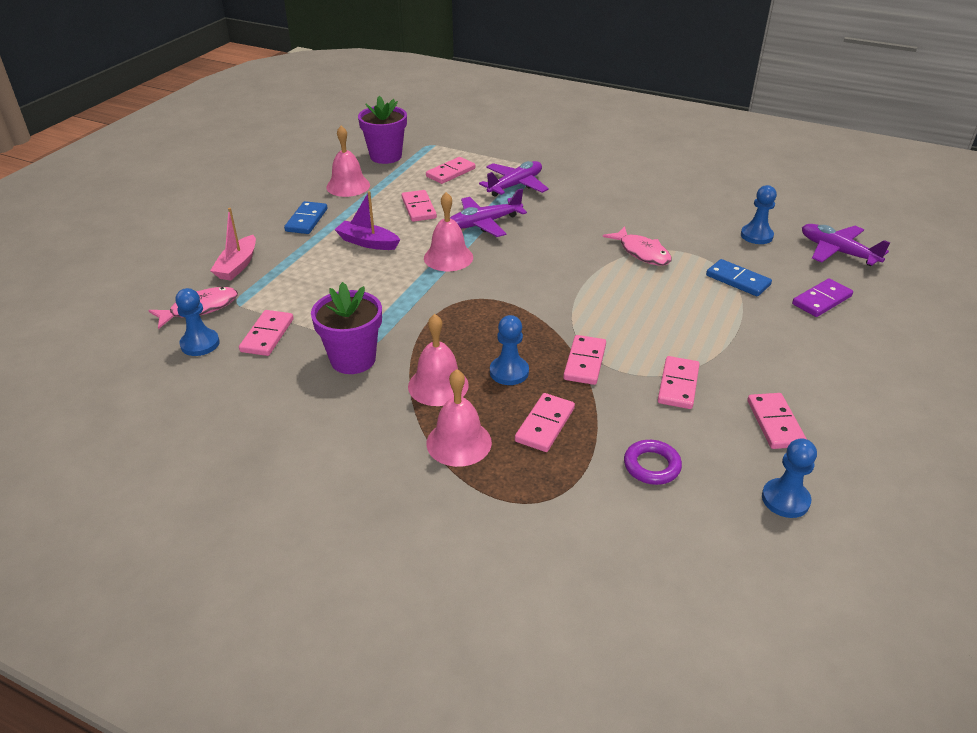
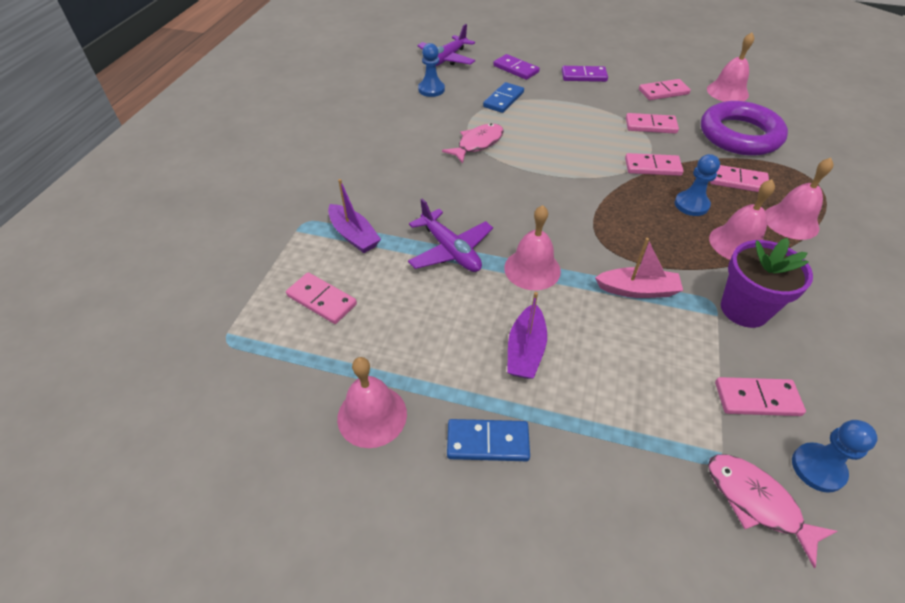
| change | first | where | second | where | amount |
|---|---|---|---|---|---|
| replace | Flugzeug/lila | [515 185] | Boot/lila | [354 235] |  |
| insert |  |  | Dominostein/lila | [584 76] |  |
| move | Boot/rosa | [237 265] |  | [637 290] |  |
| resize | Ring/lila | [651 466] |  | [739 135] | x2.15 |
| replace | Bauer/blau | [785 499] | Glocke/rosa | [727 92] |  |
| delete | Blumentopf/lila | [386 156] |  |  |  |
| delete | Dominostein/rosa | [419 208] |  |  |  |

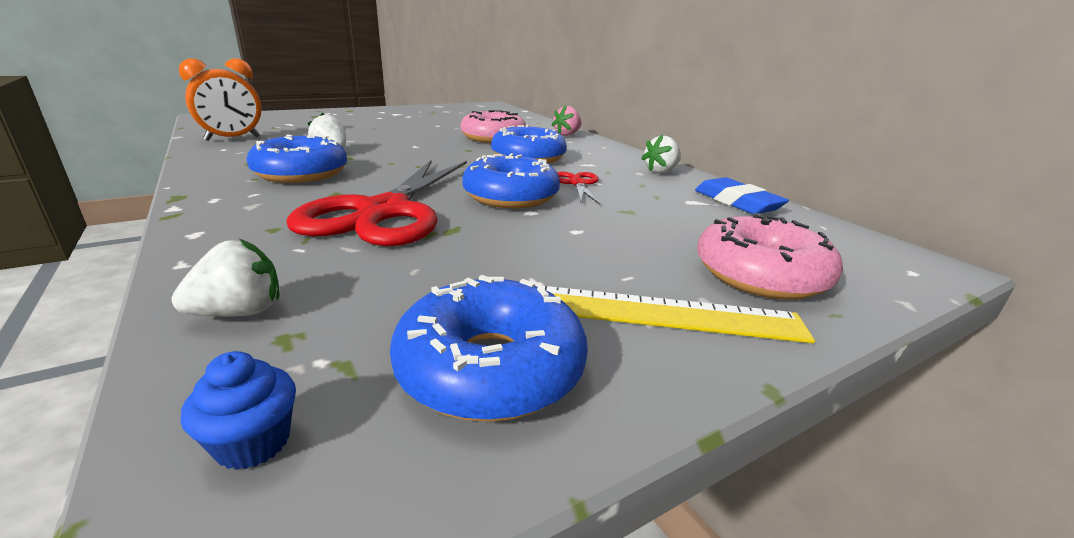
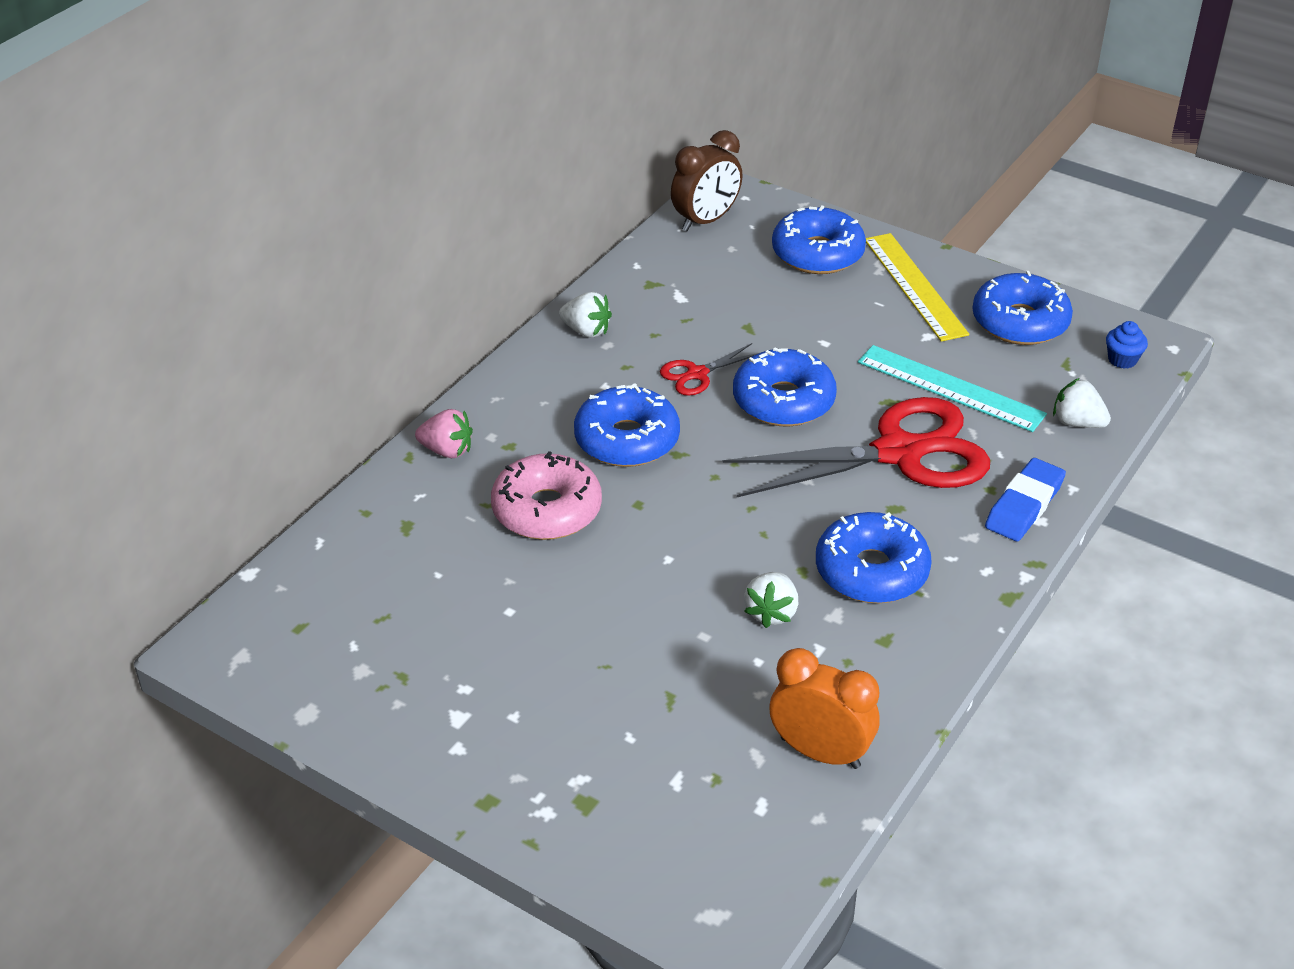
| change | first | where | second | where | amount |
|---|---|---|---|---|---|
| insert |  |  | Wecker/braun | [705 221] |  |
| recolor | Donut/rosa | [760 274] | Donut/blau | [817 253] |  |
| insert |  |  | Lineal/türkis | [950 388] |  |
| move | Radiergummi/blau | [737 202] |  | [1024 505] |  |

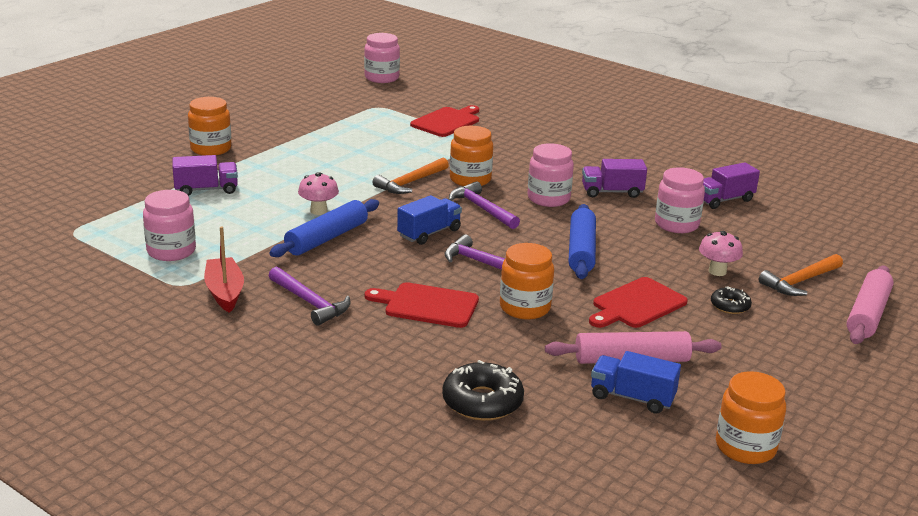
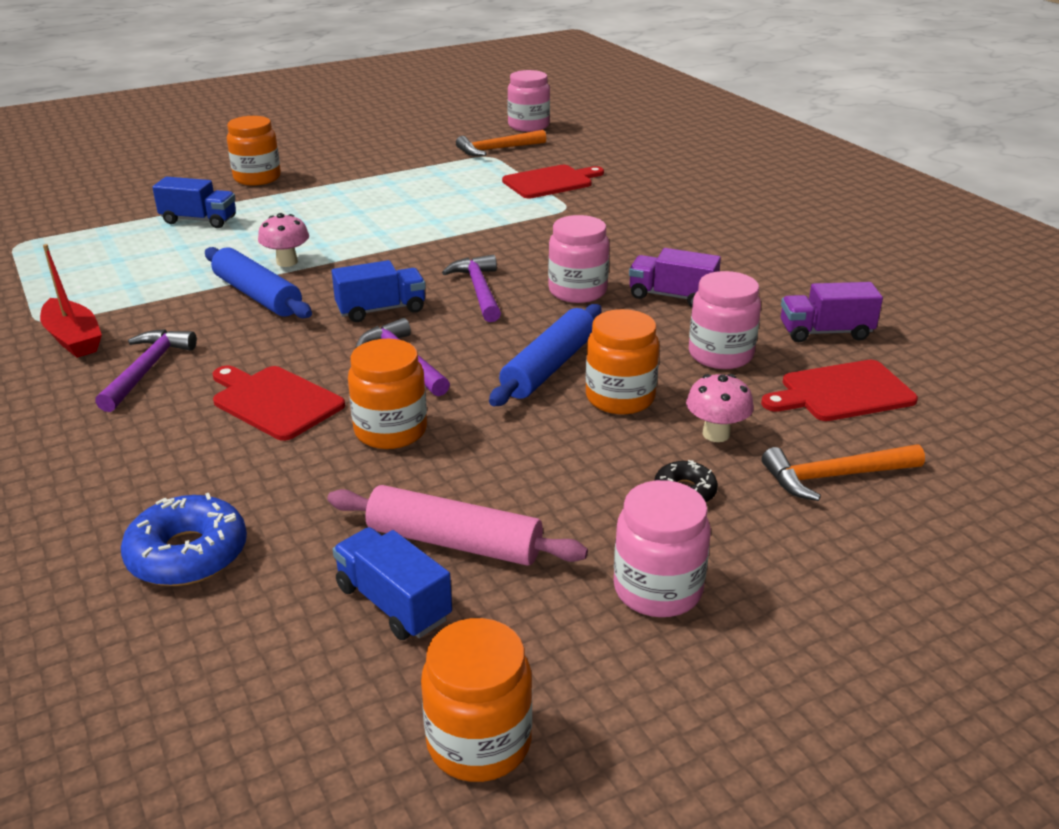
| change | first | where | second | where | amount |
|---|---|---|---|---|---|
| rotate | Boot/rot | [224 292] |  | [74 339] | 135 degrees clockwise |
| rotate | Hammer/lila | [310 302] |  | [147 370] | 150 degrees counterclockwise |
| recolor | Donut/schwarz | [482 402] | Donut/blau | [188 554] |  |
| recolor | Lastwagen/lila | [206 190] | Lastwagen/blau | [199 220] |  |
| rotate | Nudelholz/blau | [326 238] |  | [258 295] | 75 degrees clockwise |
| move | Hammer/orange | [410 183] |  | [497 149] |  |
| move | Einmachglas/orange | [470 179] |  | [620 398] |  |
| move | Einmachglas/rosa | [171 251] |  | [657 589] |  |
| move | Schneidebrett/rot | [636 304] |  | [842 392] |  |
| delete | Nudelholz/rosa | [867 314] |  |  |  |

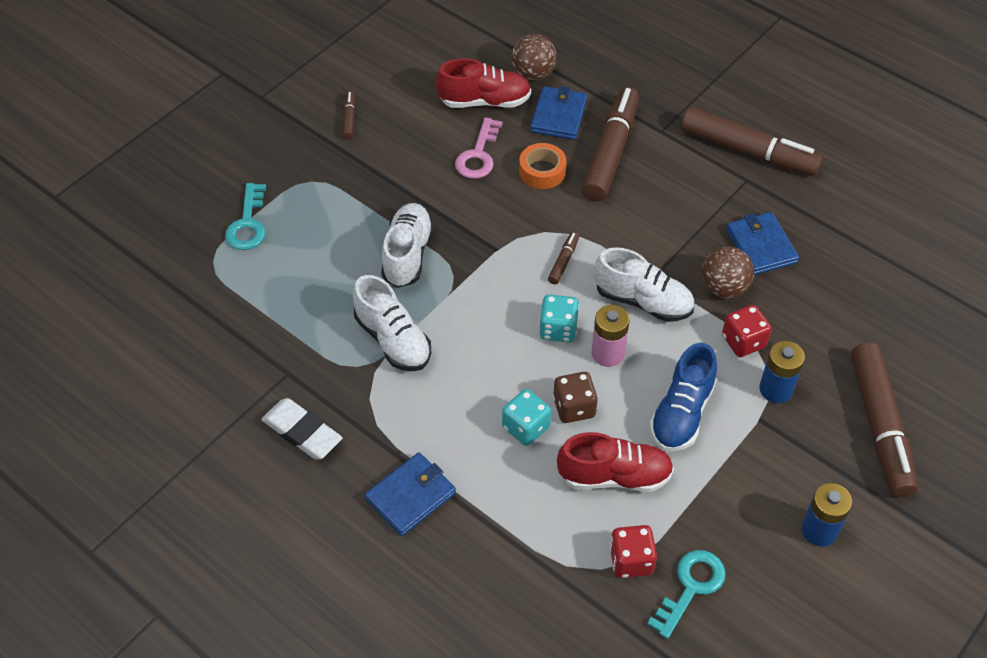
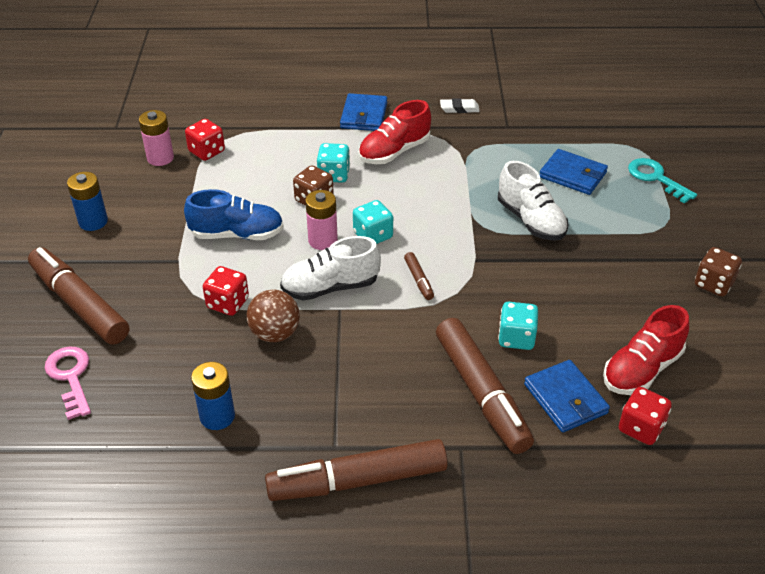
| change | first | where | second | where | amount |
|---|---|---|---|---|---|
| move | Schlüssel/rosa | [478 155] |  | [70 377] |  |
| replace | Schlüssel/türkis | [690 587] | Batterie/rosa | [160 158] |  |
| rotate | Schuh/blau | [681 413] |  | [237 234] | 105 degrees clockwise |
| move | Batterie/blau | [776 389] |  | [217 416] |  |
| move | Schuh/rot | [614 476] |  | [394 152] |  |
| resize | Radiergummi/weiß | [302 432] |  | [459 108] | x0.62 |
| replace | Klebeband/orange | [542 171] | Spielwürfel/türkis | [516 338] |  |
| move | Geldbörse/blau | [761 246] |  | [573 175] |  |
| replace | Ball/braun | [533 74] | Spielwürfel/rot | [641 428] |  |
| replace | Filzstift/braun | [349 119] | Spielwürfel/braun | [713 284] |  |
| delete | Schuh/weiß | [393 340] |  |  |  |

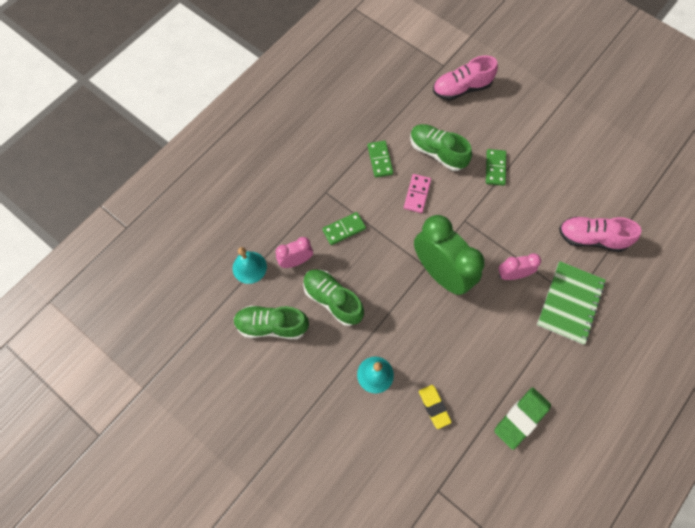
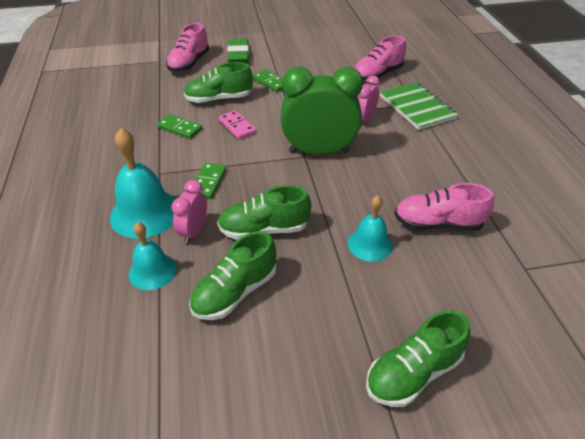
| change | first | where | second | where | amount |
|---|---|---|---|---|---|
| insert |  |  | Glocke/türkis | [145 213] |  |
| move | Radiergummi/grün | [521 418] |  | [238 55] |  |
| insert |  |  | Schuh/grün | [413 373] |  |
| replace | Radiergummi/gelb | [434 406] | Schuh/rosa | [438 224] |  |

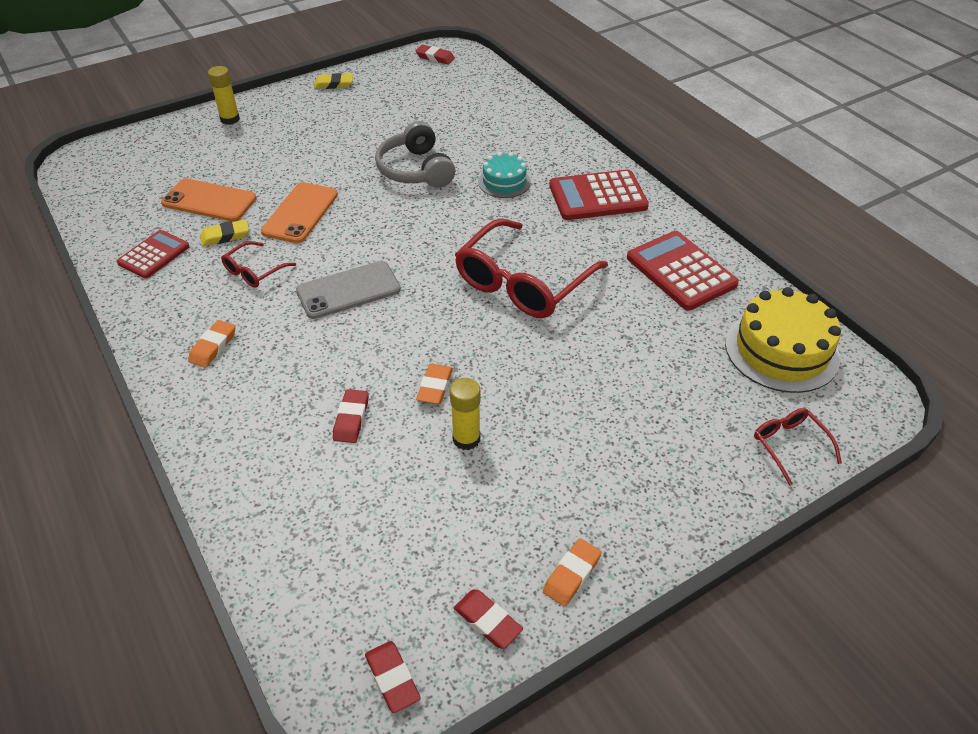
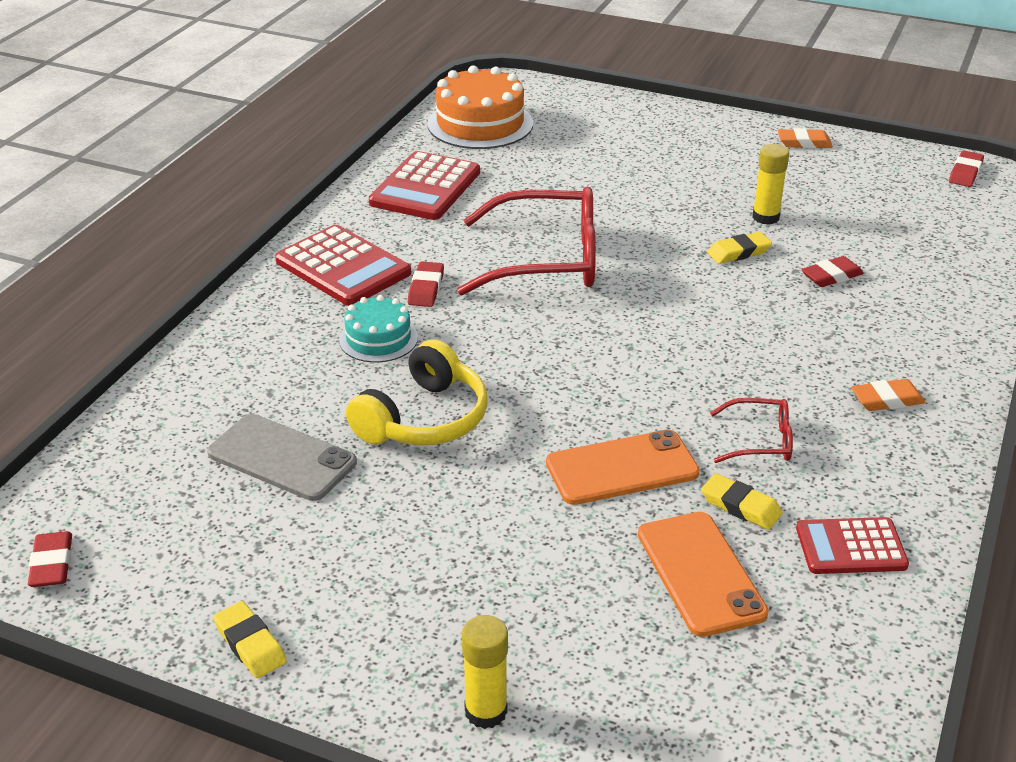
| change | first | where | second | where | amount |
|---|---|---|---|---|---|
| move | Handy/grau | [348 290] |  | [282 458] |  |
| recolor | Kopfhörer/grau | [415 170] | Kopfhörer/gelb | [424 419] |  |
| move | Radiergummi/rot | [487 621] |  | [426 288] |  |
| recolor | Kuchen/gelb | [781 350] | Kuchen/orange | [480 124] |  |
| recolor | Radiergummi/orange | [435 387] | Radiergummi/gelb | [739 252] |  |
| delete | Brille/rot | [789 446] |  |  |  |

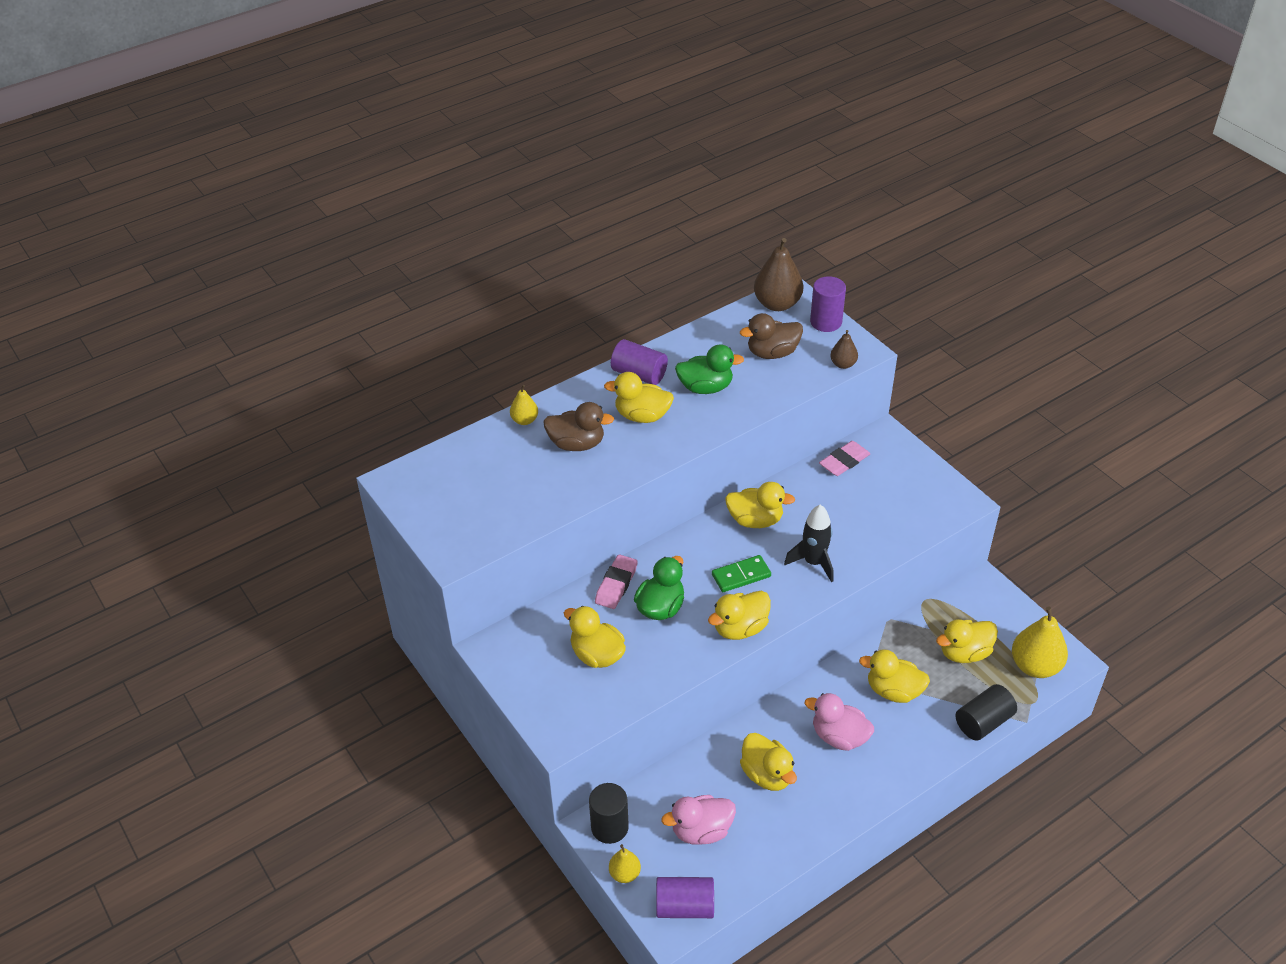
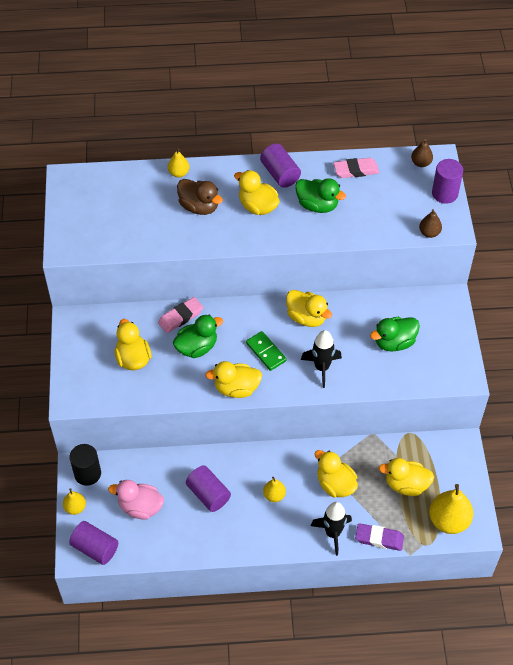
| change | first | where | second | where | amount |
|---|---|---|---|---|---|
| replace | Ente/gelb | [767 775] | Vollzylinder/lila | [208 494] |  |
| rotate | Dominostein/grün | [741 575] |  | [266 352] | 45 degrees clockwise |
| replace | Ente/rosa | [839 737] | Birne/gelb | [274 495] |  |
| insert |  |  | Rakete/schwarz | [332 533] |  |
| move | Radiergummi/rosa | [844 462] |  | [356 170] |  |
| replace | Vollzylinder/schwarz | [983 722] | Radiergummi/lila | [379 538] |  |
| insert |  |  | Ente/grün | [394 342] |  |
| resize | Birne/braun | [777 304] |  | [421 163] | x0.53 |
| delete | Ente/braun | [772 353] |  |  |  |

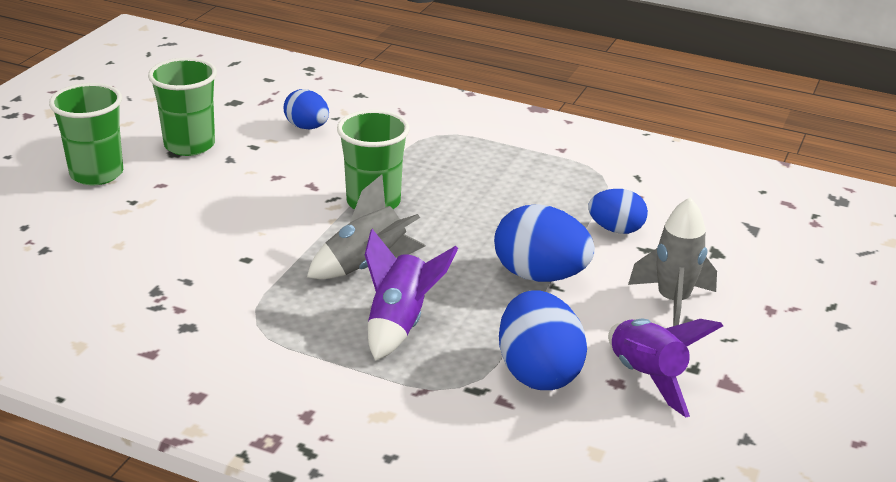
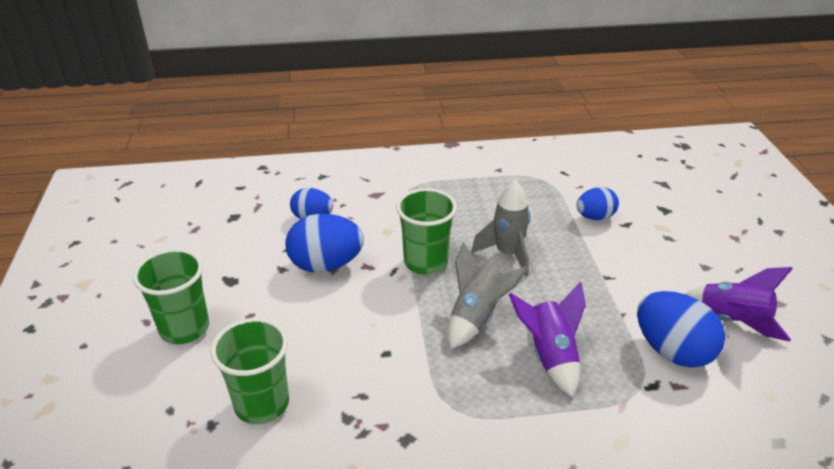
| change | first | where | second | where | amount |
|---|---|---|---|---|---|
| move | Becher/grün | [189 145] |  | [262 404] |  |
| move | Ei/blau | [540 275] |  | [326 265] |  |
| move | Rakete/grau | [673 301] |  | [507 254] |  |

